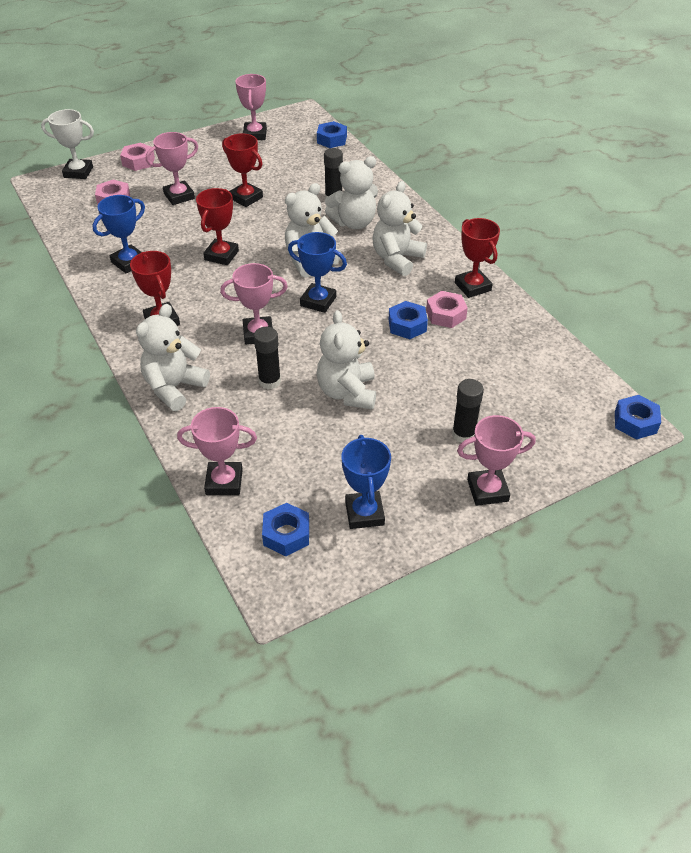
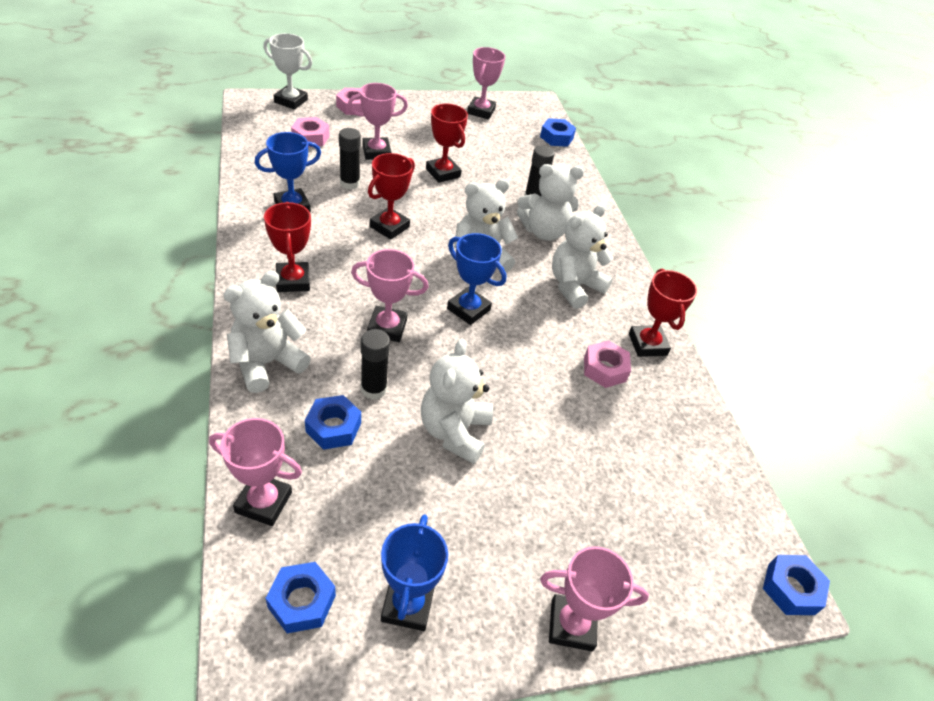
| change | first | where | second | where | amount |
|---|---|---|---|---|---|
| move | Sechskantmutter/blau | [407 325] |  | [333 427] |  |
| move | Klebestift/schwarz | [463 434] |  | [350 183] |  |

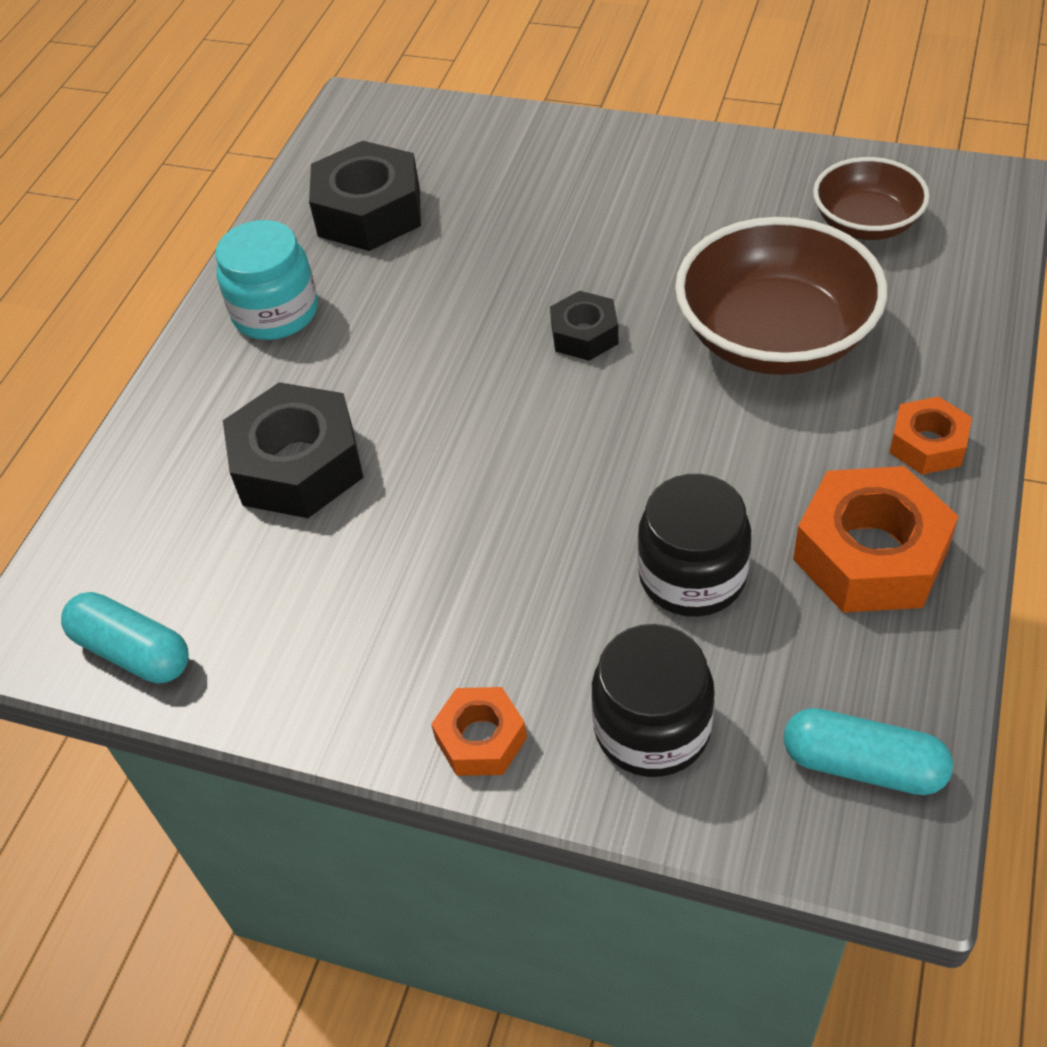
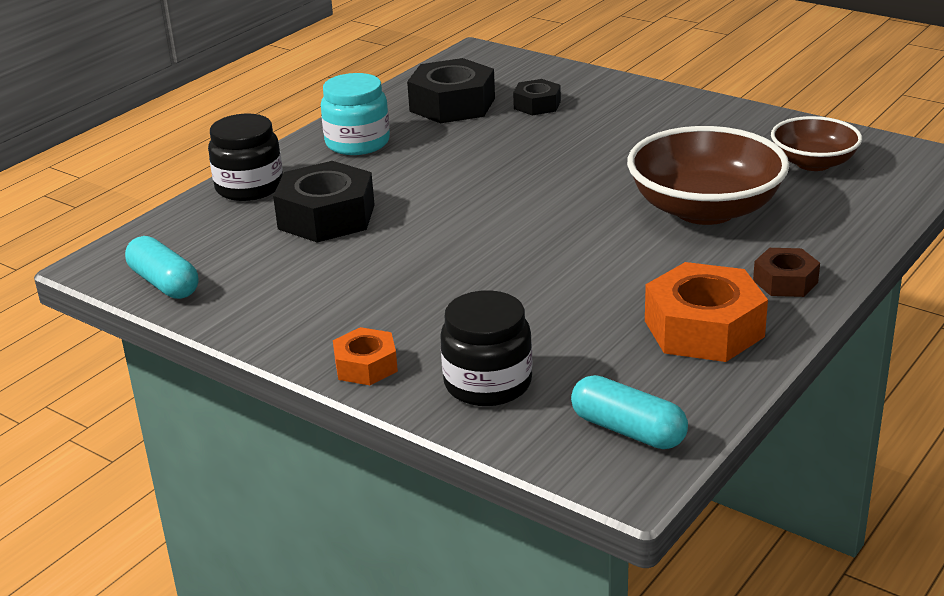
| change | first | where | second | where | amount |
|---|---|---|---|---|---|
| move | Einmachglas/schwarz | [692 576] |  | [249 187] |  |
| move | Sechskantmutter/schwarz | [584 335] |  | [537 105] |  |
| recolor | Sechskantmutter/orange | [927 444] | Sechskantmutter/braun | [785 281] |  |

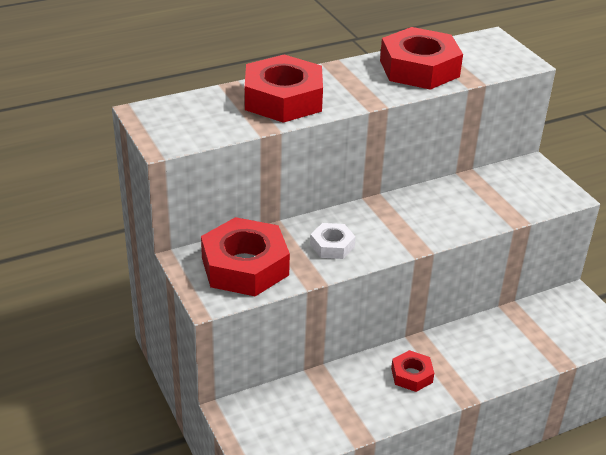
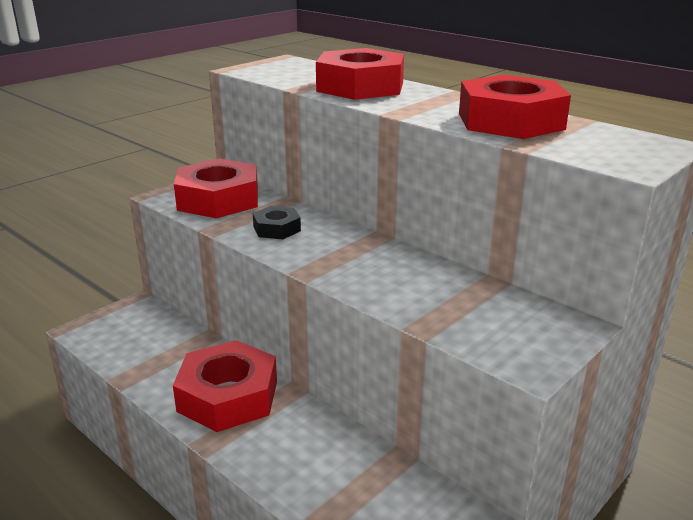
| change | first | where | second | where | amount |
|---|---|---|---|---|---|
| resize | Sechskantmutter/rot | [411 375] |  | [228 396] | x1.99 |
| recolor | Sechskantmutter/weiß | [332 246] | Sechskantmutter/schwarz | [277 229] |  |

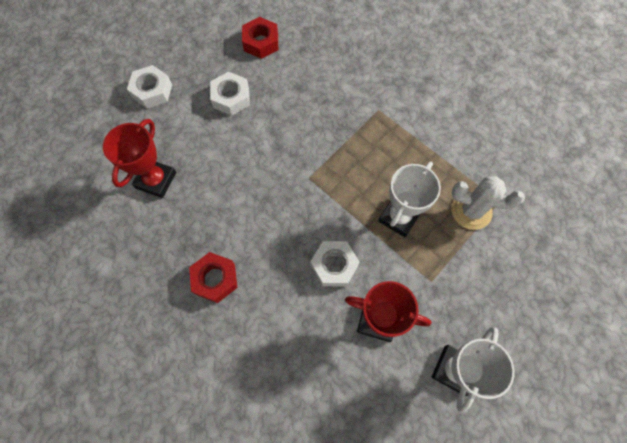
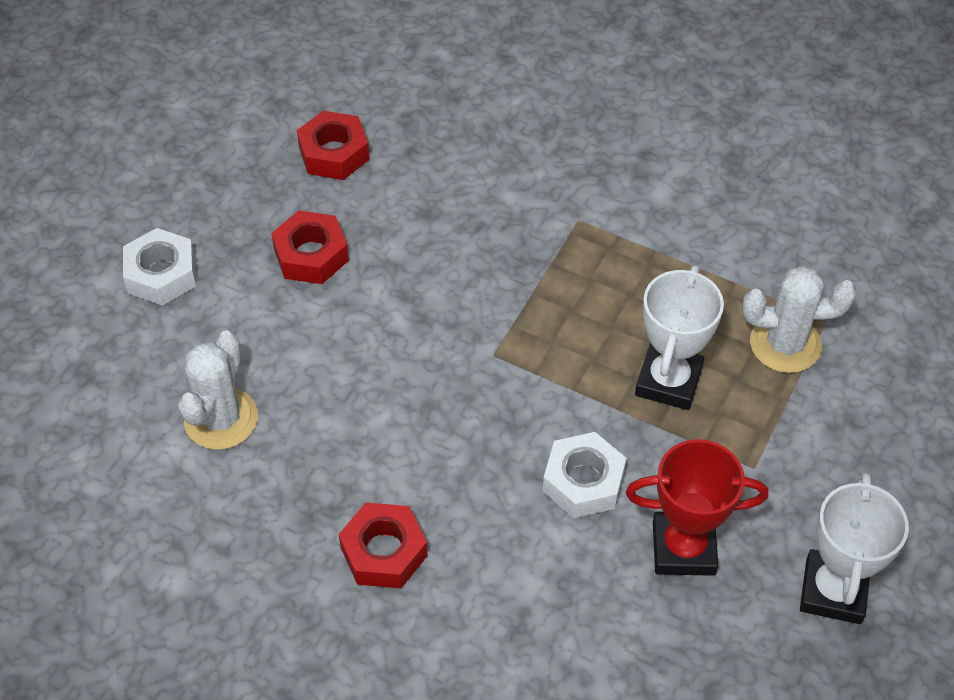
| change | first | where | second | where | amount |
|---|---|---|---|---|---|
| replace | Pokal/rot | [156 180] | Kaktus/weiß | [221 419] |  |
| recolor | Sechskantmutter/weiß | [231 97] | Sechskantmutter/rot | [311 255] |  |

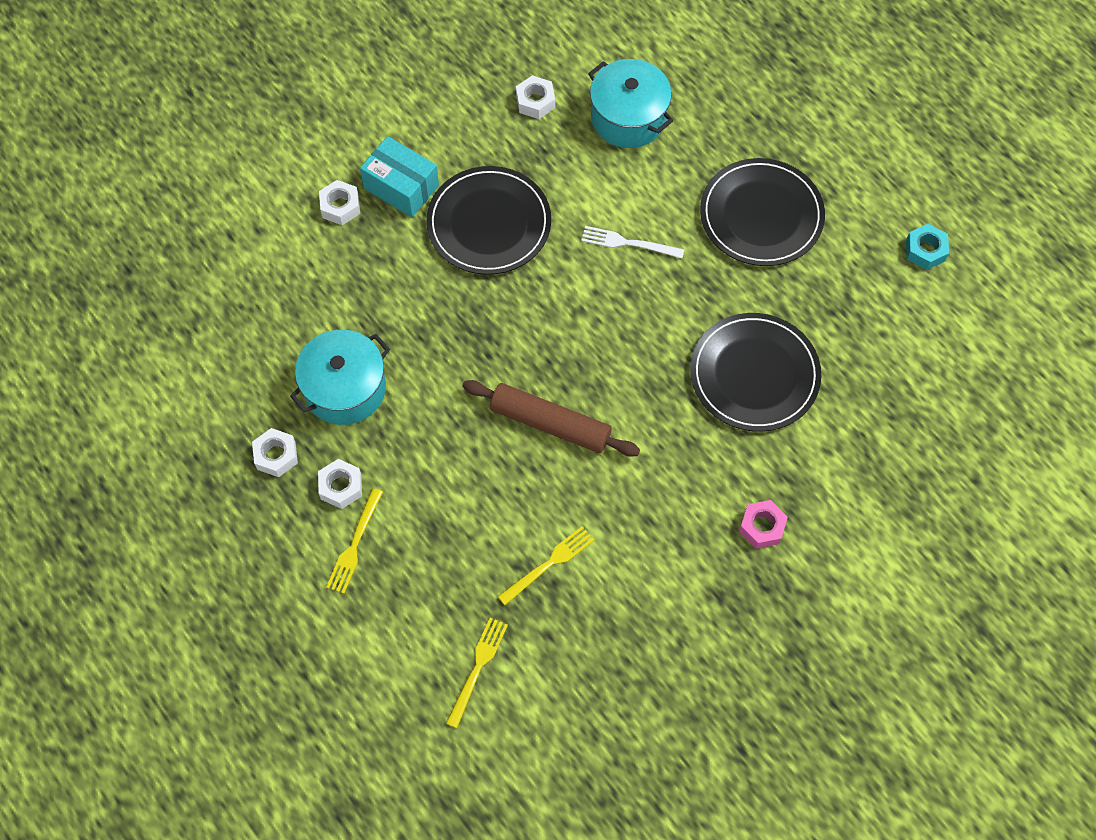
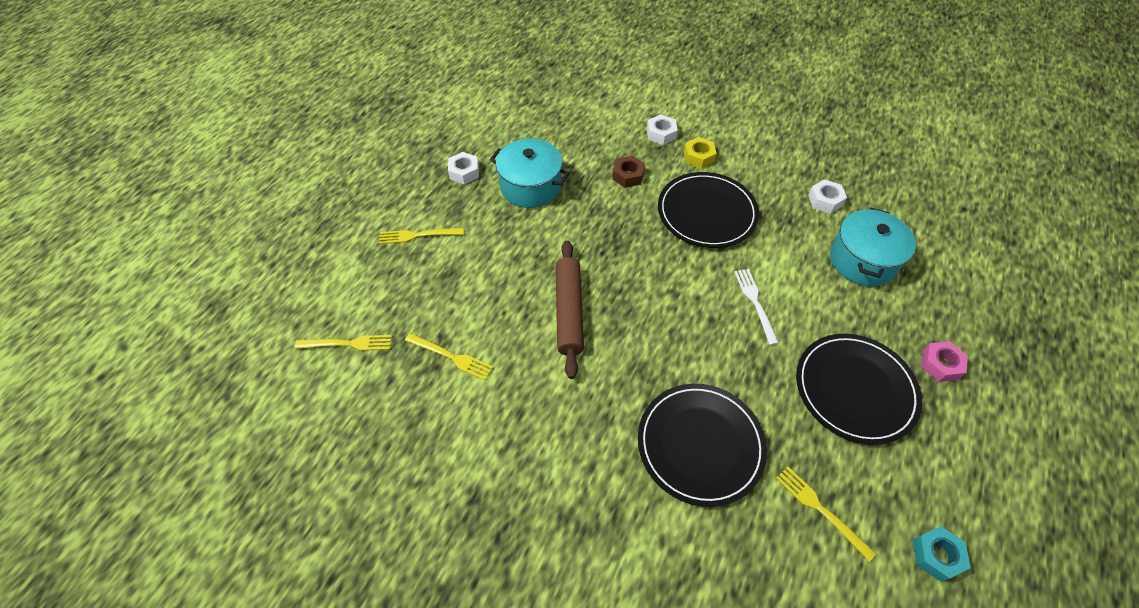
| change | first | where | second | where | amount |
|---|---|---|---|---|---|
| insert |  |  | Sechskantmutter/braun | [628 176] |  |
| replace | Schachtel/türkis | [401 187] | Sechskantmutter/gelb | [698 157] |  |
| insert |  |  | Gabel/gelb | [820 509] |  |
| move | Sechskantmutter/rosa | [762 527] |  | [940 364] |  |
| delete | Sechskantmutter/weiß | [341 487] |  |  |  |

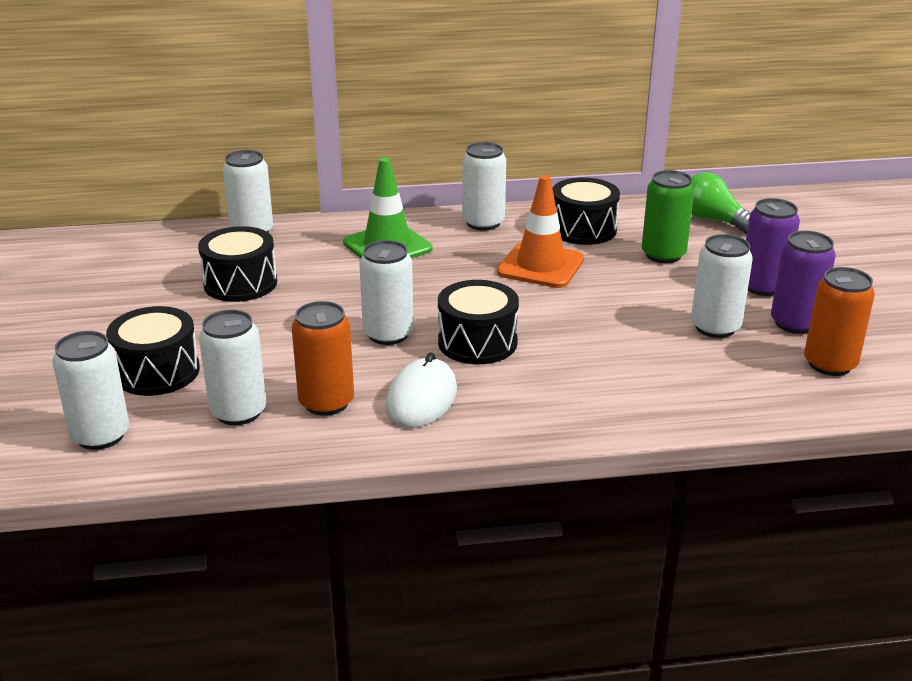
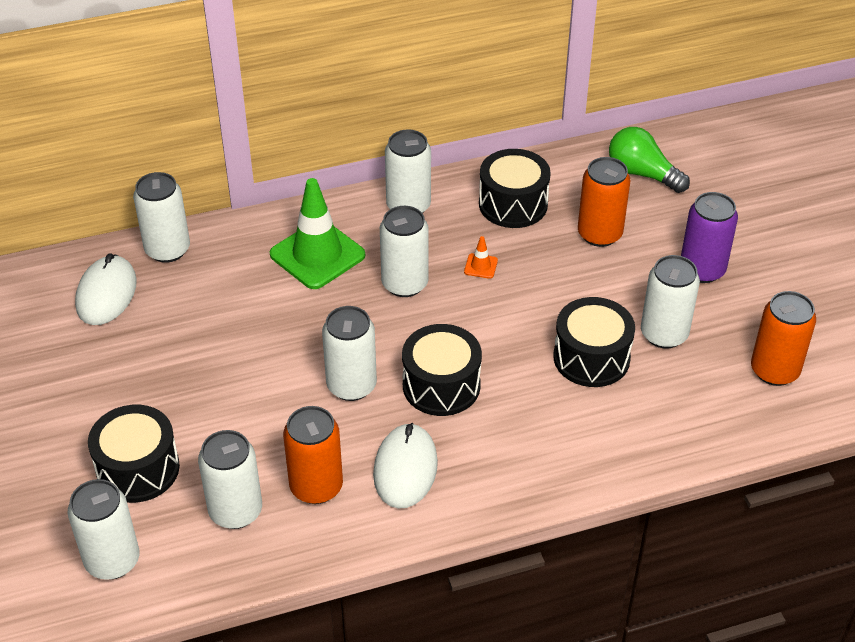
| change | first | where | second | where | amount |
|---|---|---|---|---|---|
| insert |  |  | Computermaus/weiß | [106 294] |  |
| insert |  |  | Dose/weiß | [404 284] |  |
| resize | Leitkegel/orange | [541 266] |  | [480 266] | x0.40 |
| move | Trommel/schwarz | [240 283] |  | [591 358] |  |
| recolor | Dose/grün | [663 255] | Dose/orange | [599 234] |  |
| delete | Dose/lila | [795 323] |  |  |  |

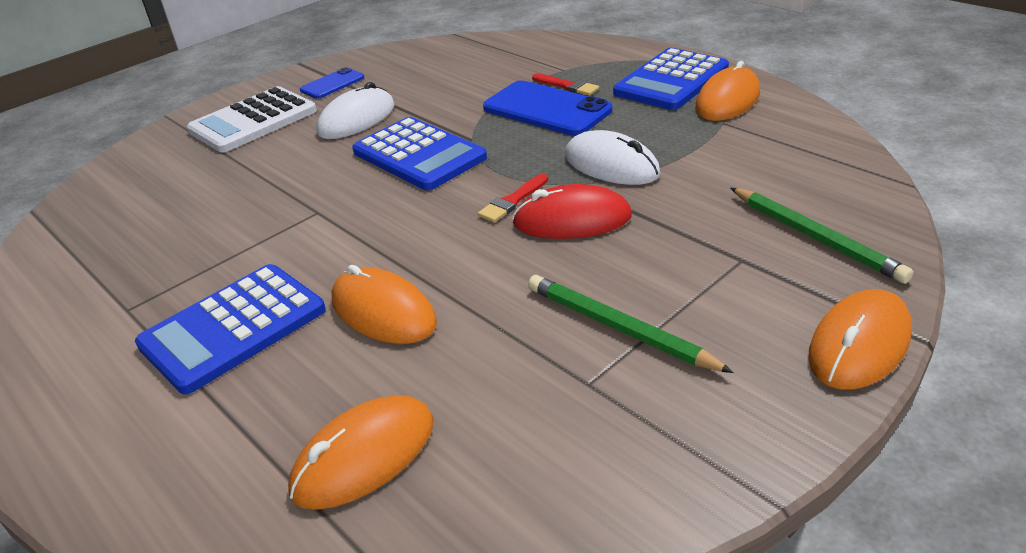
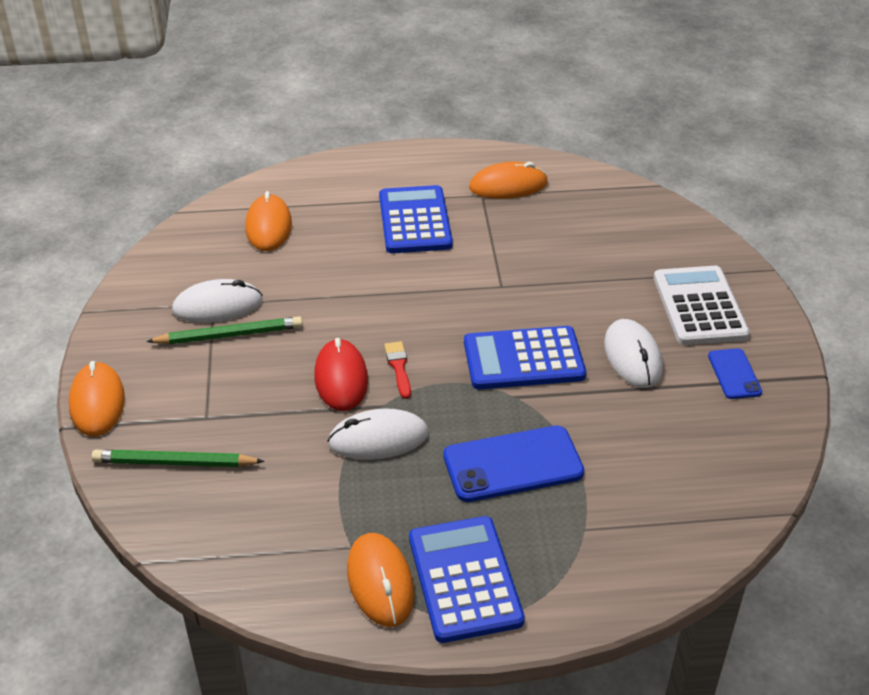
| change | first | where | second | where | amount |
|---|---|---|---|---|---|
| insert |  |  | Computermaus/weiß | [217 306] |  |
| rotate | Computermaus/rot | [572 220] |  | [341 378] | 45 degrees counterclockwise |
| move | Computermaus/orange | [383 312] |  | [508 186] |  |
| delete | Pinsel/rot | [567 86] |  |  |  |

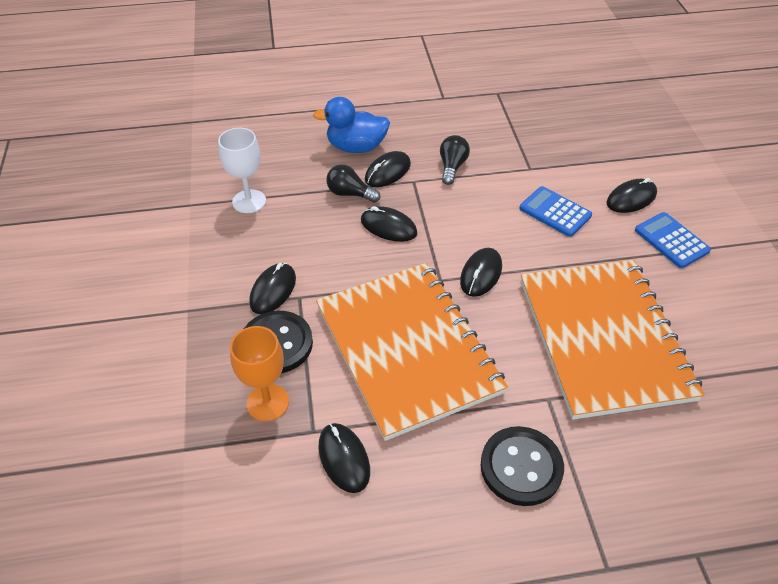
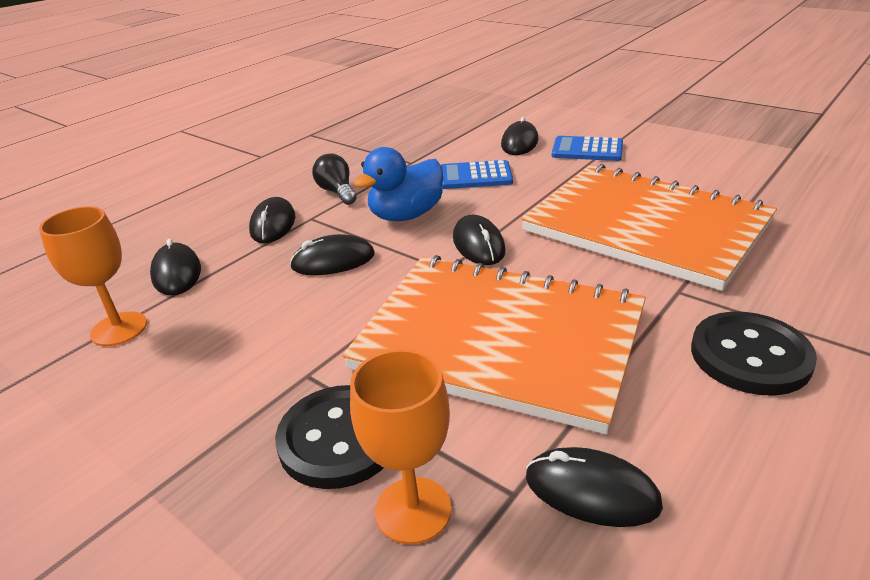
| change | first | where | second | where | amount |
|---|---|---|---|---|---|
| recolor | Kelch/weiß | [249 201] | Kelch/orange | [119 329] |  |
| move | Computermaus/schwarz | [273 290] |  | [177 273] |  |
| move | Ente/blau | [356 147] |  | [406 215] |  |
| delete | Glühbirne/schwarz | [350 194] |  |  |  |

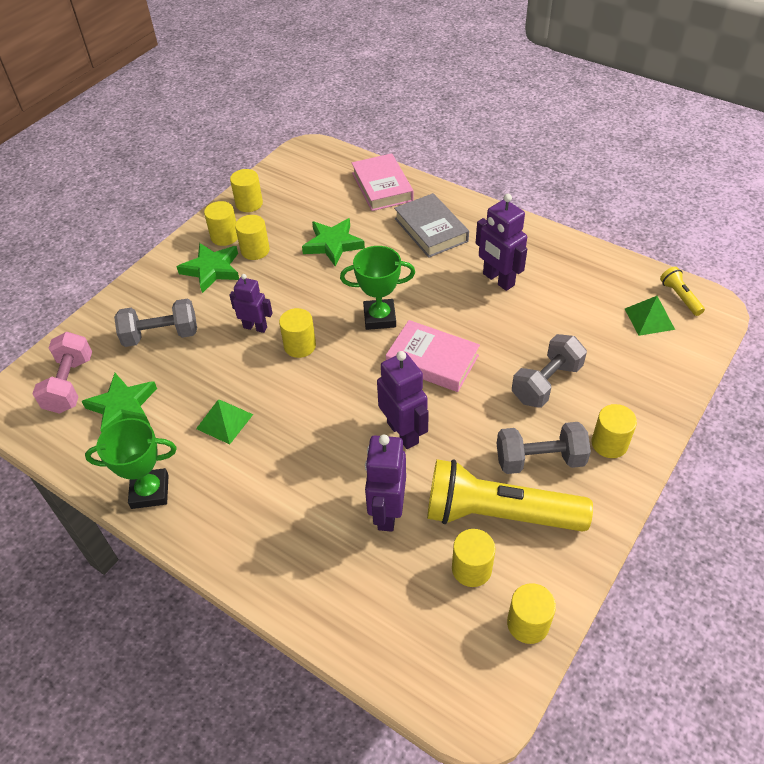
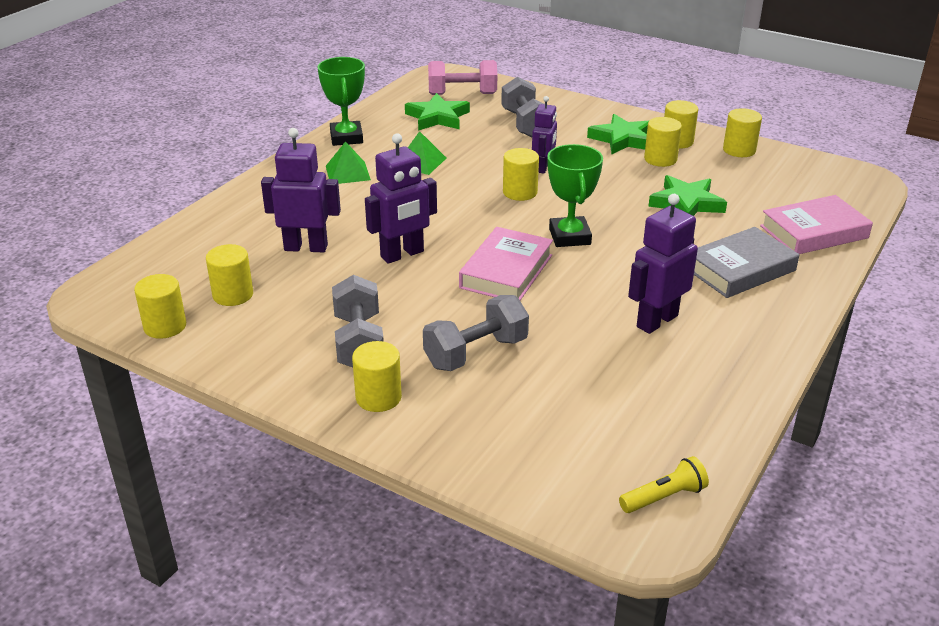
| change | first | where | second | where | amount |
|---|---|---|---|---|---|
| move | Pyramide/grün | [649 319] |  | [347 173] |  |
| rotate | Hantel/grau | [546 383] |  | [476 353] | 75 degrees counterclockwise |
| delete | Taschenlampe/gelb | [498 513] |  |  |  |

